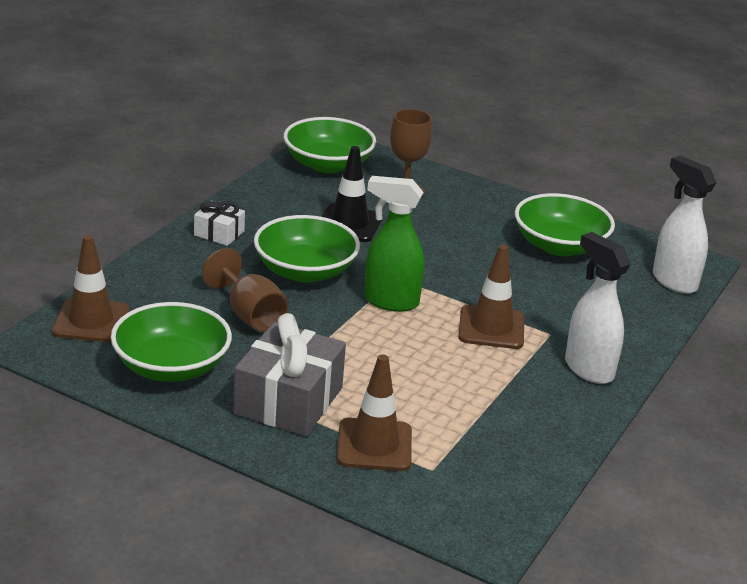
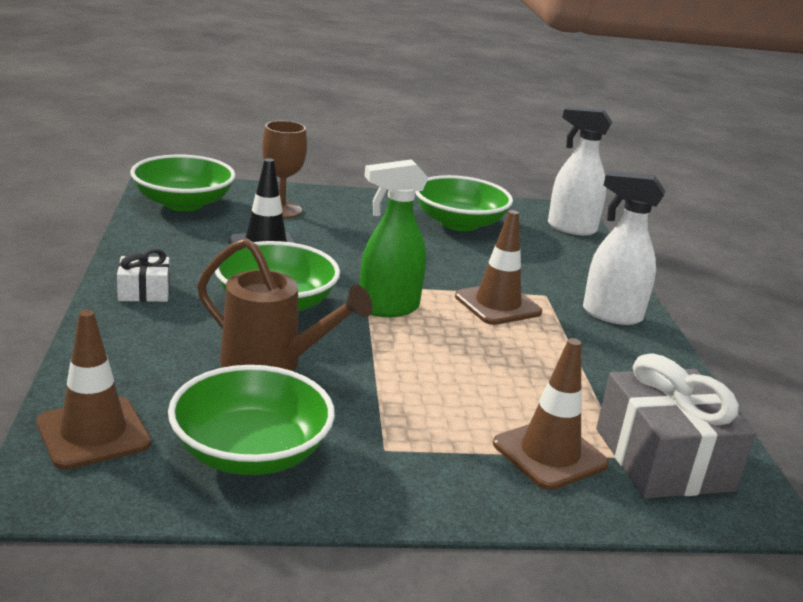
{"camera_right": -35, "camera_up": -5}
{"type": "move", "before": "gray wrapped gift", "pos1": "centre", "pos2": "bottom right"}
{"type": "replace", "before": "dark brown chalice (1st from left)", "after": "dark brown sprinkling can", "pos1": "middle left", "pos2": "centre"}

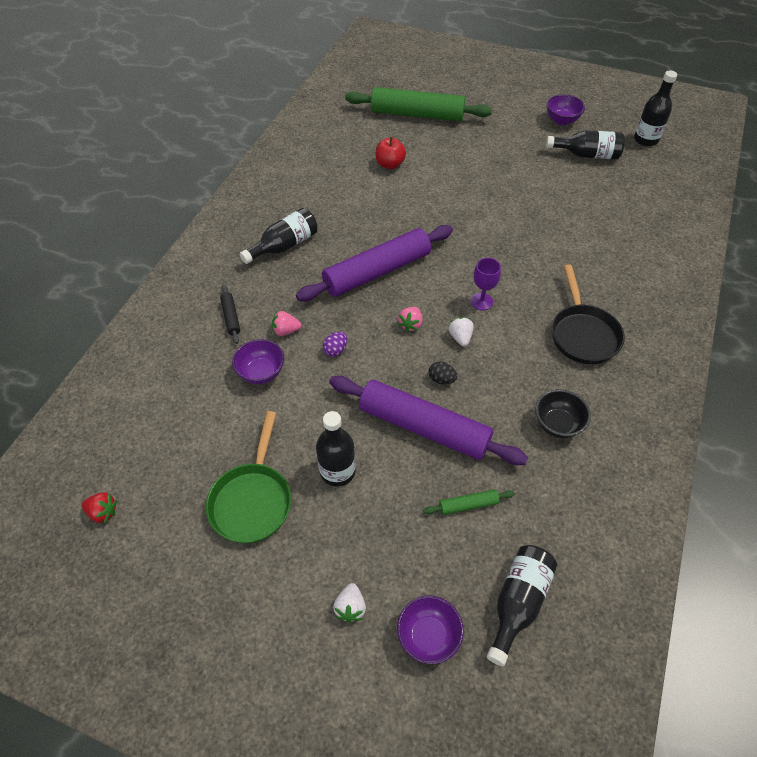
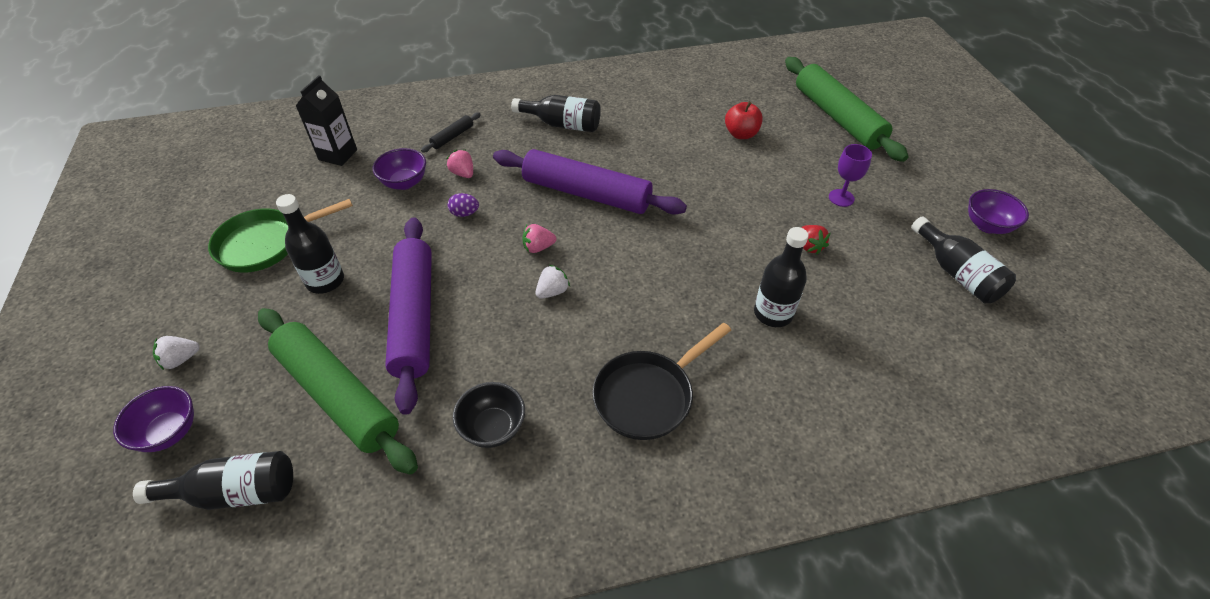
{"camera_right": 55, "camera_up": -5}
{"type": "delete", "before": "ebony egg shape", "pos1": "centre"}
{"type": "insert", "after": "ebony juice carton", "pos2": "top left"}
{"type": "move", "before": "scarlet berry", "pos1": "bottom left", "pos2": "middle right"}
{"type": "move", "before": "violet chalice", "pos1": "centre", "pos2": "top right"}
{"type": "move", "before": "ebony flask (5th from left in the first image)", "after": "ebony flask (4th from left)", "pos1": "top right", "pos2": "centre"}
{"type": "resize", "before": "emerald dough roller (2nd from left in the first image)", "pos1": "centre", "pos2": "middle left", "scale": 2.42}

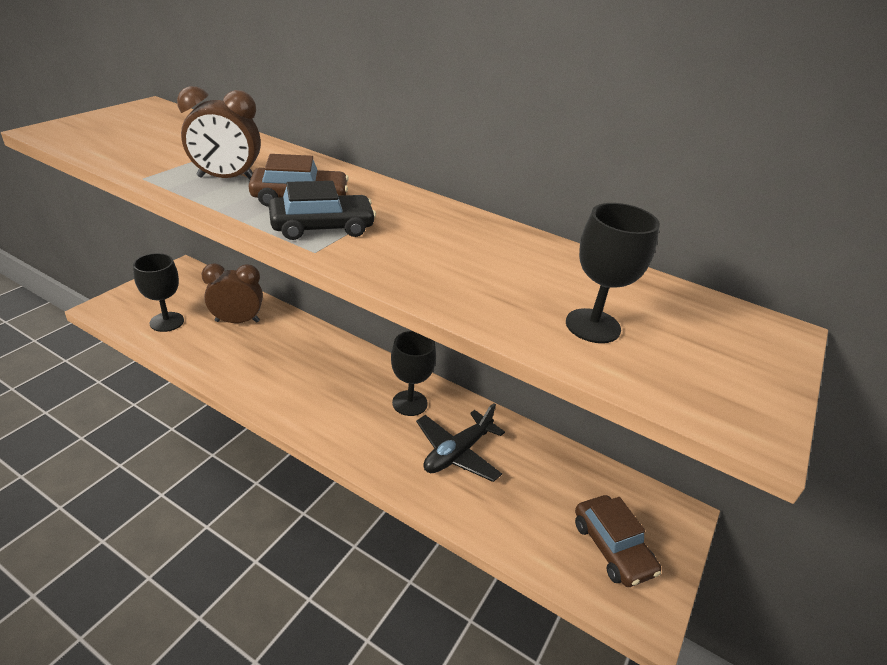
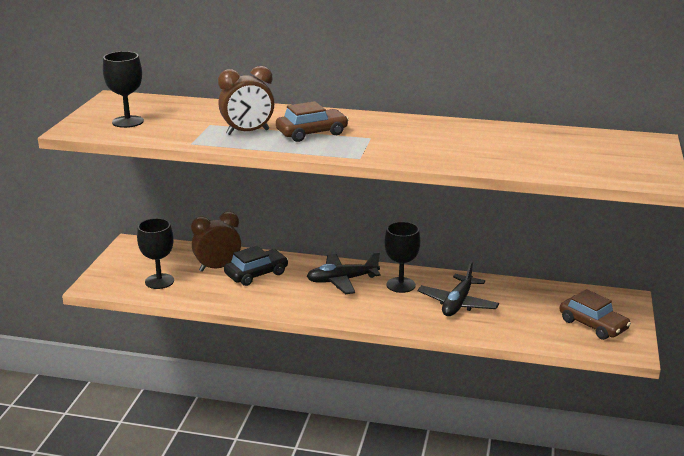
{"camera_right": -15, "camera_up": -10}
{"type": "insert", "after": "ebony aeroplane (1st from left)", "pos2": "centre"}
{"type": "move", "before": "ebony car", "pos1": "top centre", "pos2": "centre"}
{"type": "move", "before": "ebony chalice (3rd from left in the first image)", "after": "ebony chalice (1st from left)", "pos1": "middle right", "pos2": "top left"}

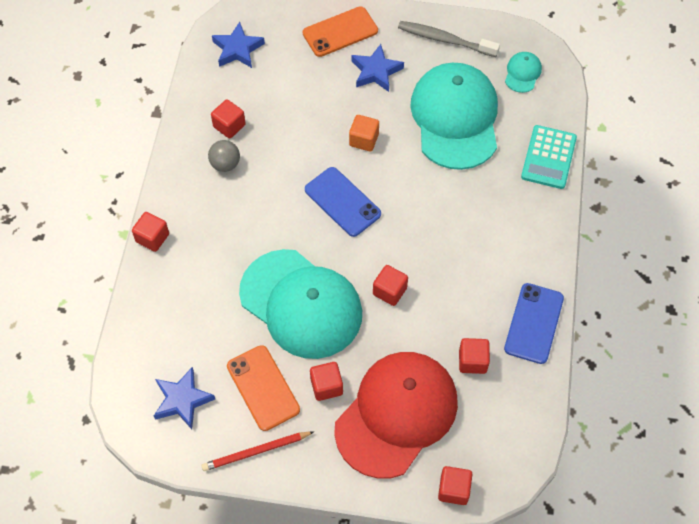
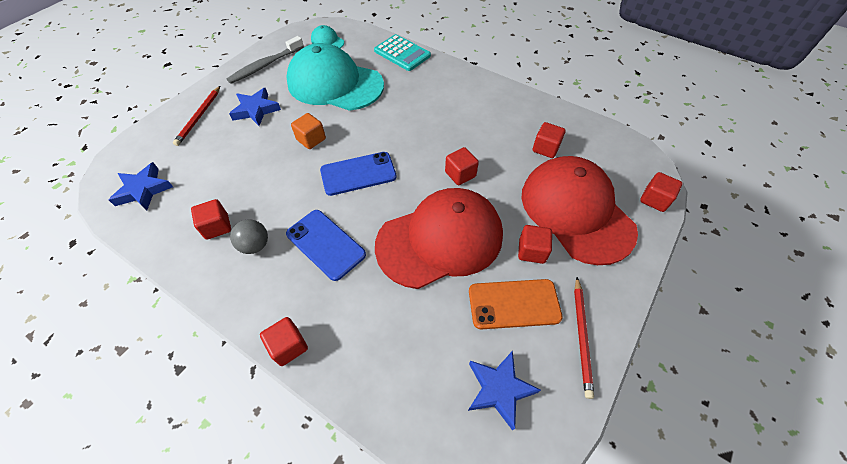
{"camera_right": -65, "camera_up": -5}
{"type": "move", "before": "royal blue mobile phone (2nd from left in the first image)", "after": "royal blue mobile phone (1st from left)", "pos1": "middle right", "pos2": "centre"}
{"type": "replace", "before": "bright orange mobile phone (2nd from left)", "after": "scarlet pencil (1st from left)", "pos1": "top centre", "pos2": "top left"}
{"type": "recolor", "before": "turquoise peaked cap (1st from left)", "after": "scarlet peaked cap (1st from left)", "pos1": "centre", "pos2": "centre"}

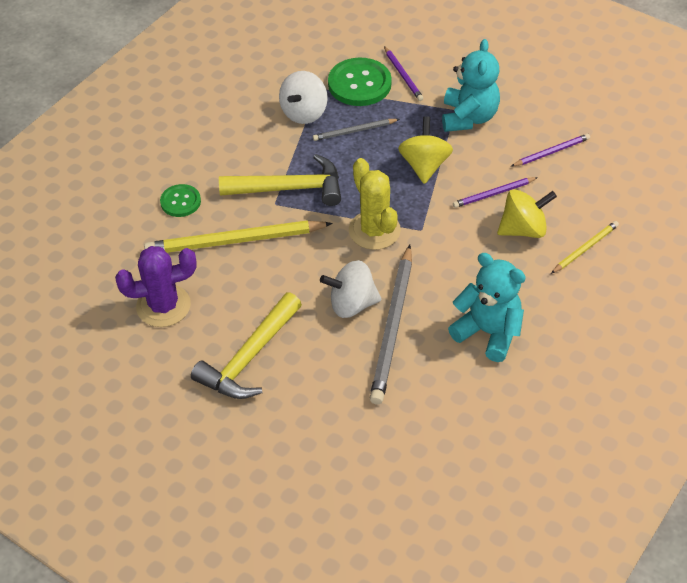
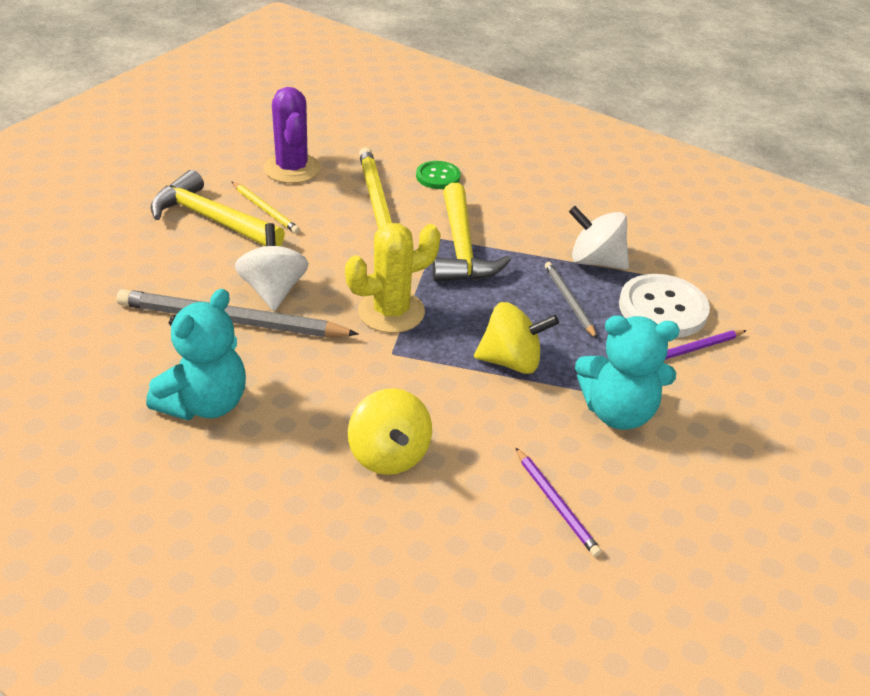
{"camera_right": 85, "camera_up": -10}
{"type": "delete", "before": "violet pencil (2nd from left)", "pos1": "top right"}
{"type": "move", "before": "golden pencil (2nd from left in the first image)", "after": "golden pencil (1st from left)", "pos1": "middle right", "pos2": "top left"}
{"type": "recolor", "before": "emerald button (2nd from left)", "after": "snow-white button", "pos1": "top centre", "pos2": "middle right"}

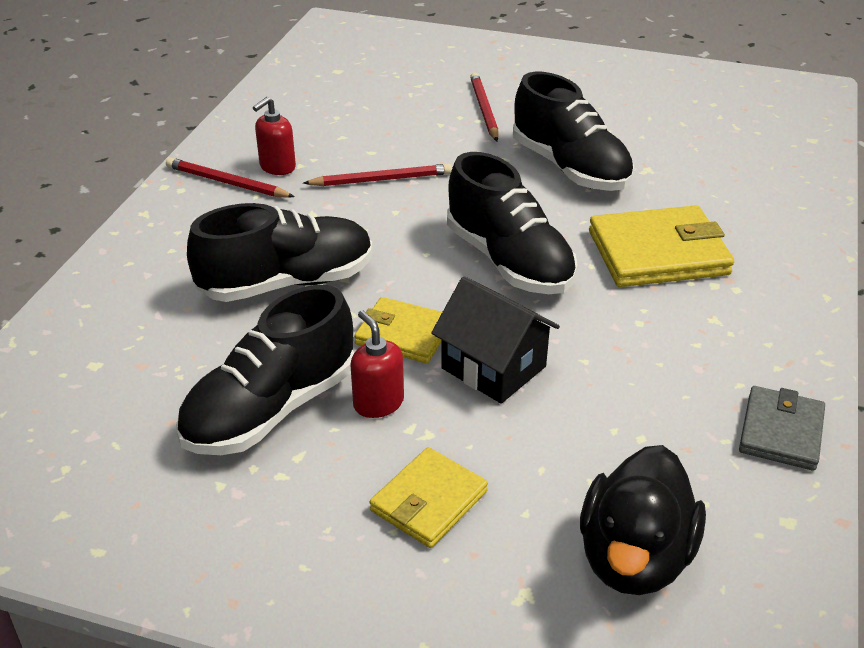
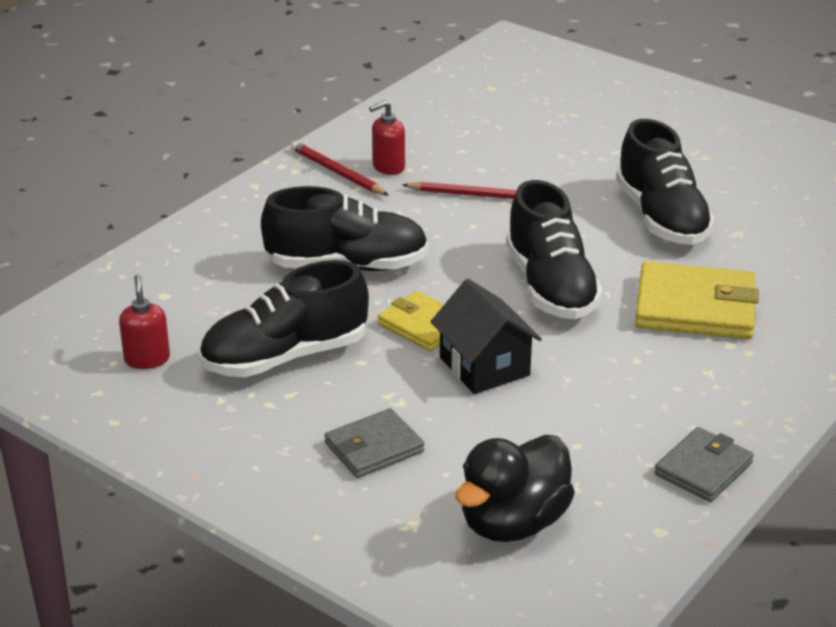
{"camera_right": 20, "camera_up": -5}
{"type": "delete", "before": "scarlet pencil (3rd from left)", "pos1": "top centre"}
{"type": "move", "before": "scarlet pump bottle (2nd from left in the first image)", "after": "scarlet pump bottle (1st from left)", "pos1": "centre", "pos2": "middle left"}
{"type": "recolor", "before": "golden wallet (2nd from left)", "after": "gray wallet (1st from left)", "pos1": "bottom centre", "pos2": "bottom centre"}

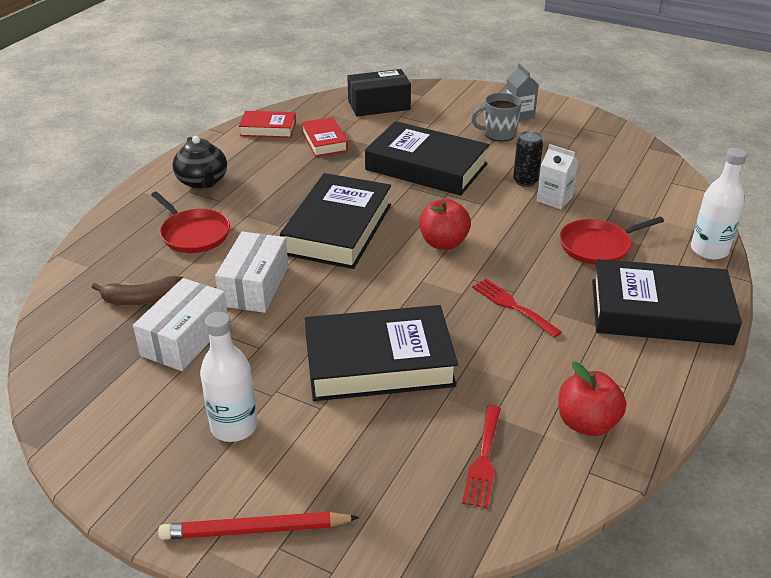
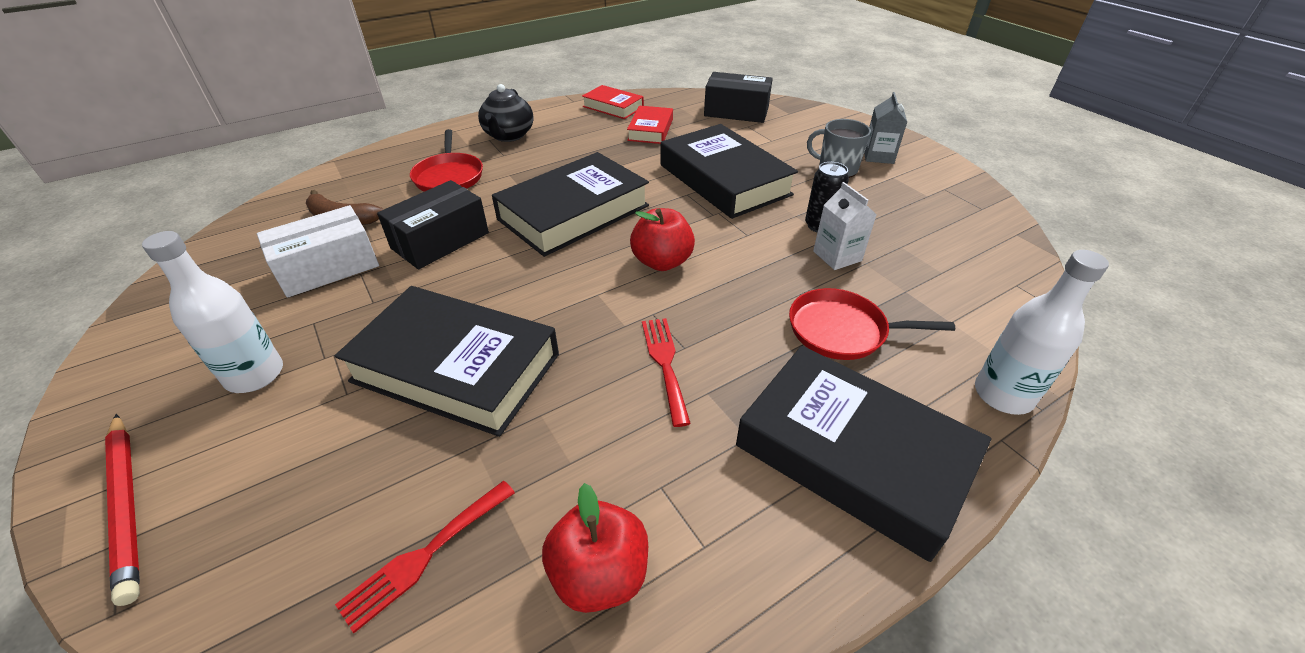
{"camera_right": 30, "camera_up": 5}
{"type": "recolor", "before": "snow-white parcel (2nd from left)", "after": "ebony parcel (1st from left)", "pos1": "middle left", "pos2": "middle left"}
{"type": "rotate", "before": "scarlet pencil", "pos1": "bottom centre", "pos2": "bottom left", "turn": -150}

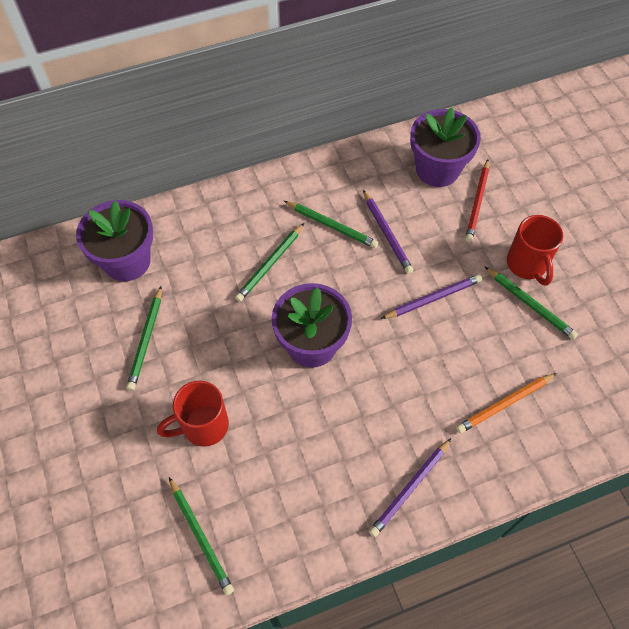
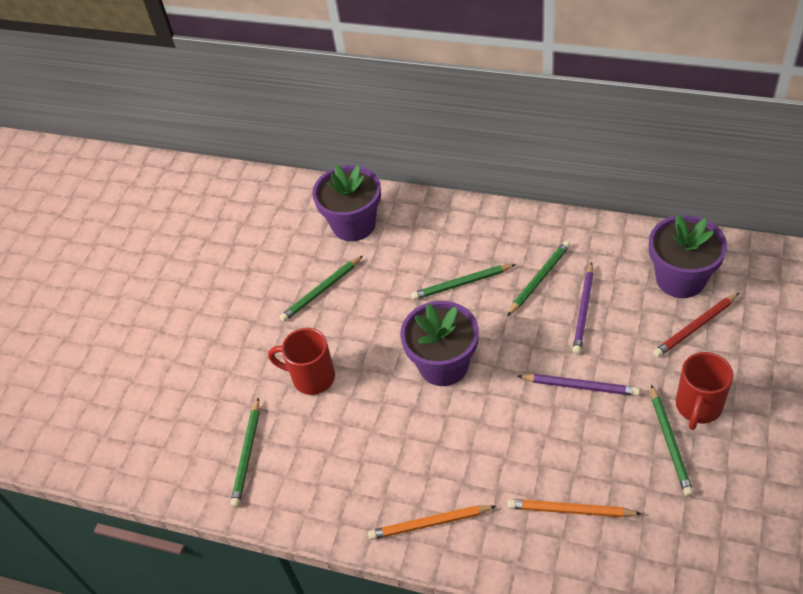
{"camera_right": 45, "camera_up": -10}
{"type": "recolor", "before": "violet pencil (2nd from left)", "after": "bright orange pencil (1st from left)", "pos1": "bottom centre", "pos2": "bottom centre"}
{"type": "rotate", "before": "emerald pencil (4th from left)", "pos1": "centre", "pos2": "middle right", "turn": -120}

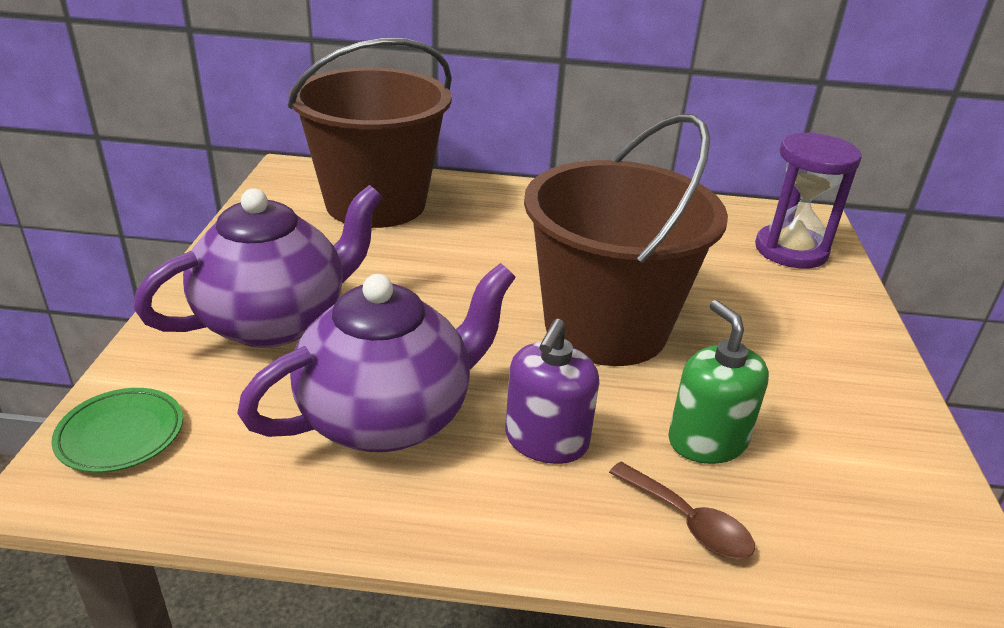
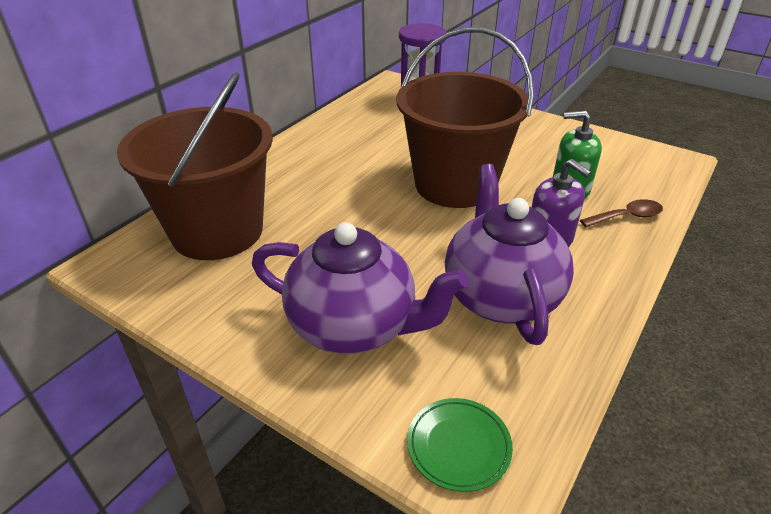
{"camera_right": -60, "camera_up": 5}
{"type": "rotate", "before": "violet china teapot (1st from left)", "pos1": "middle left", "pos2": "centre", "turn": 120}

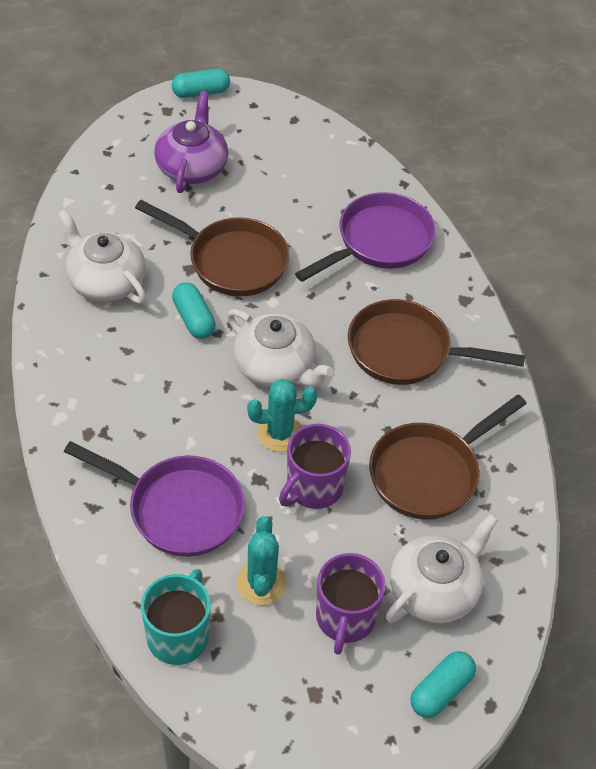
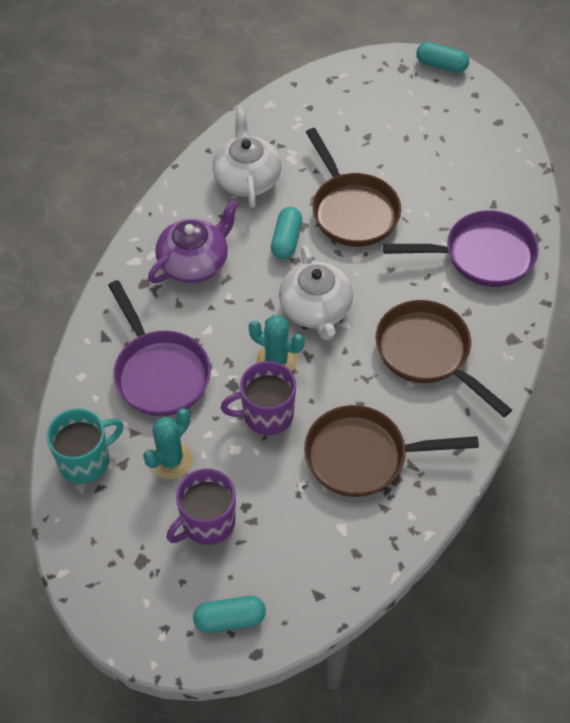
{"camera_right": 40, "camera_up": 5}
{"type": "delete", "before": "snow-white china teapot (3rd from left)", "pos1": "bottom right"}
{"type": "move", "before": "violet china teapot", "pos1": "top left", "pos2": "centre"}

